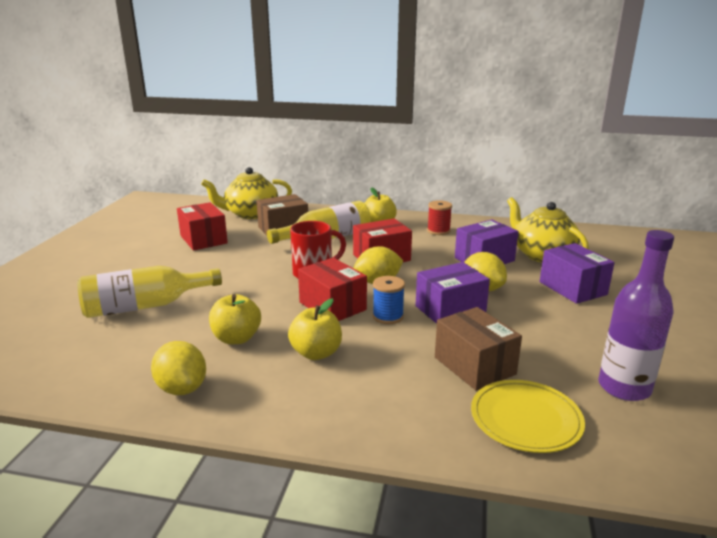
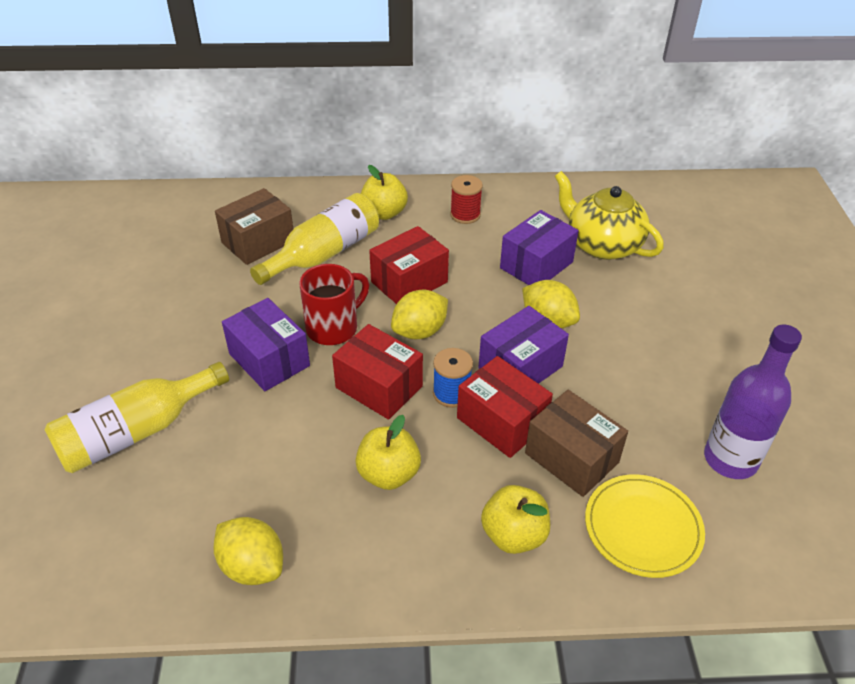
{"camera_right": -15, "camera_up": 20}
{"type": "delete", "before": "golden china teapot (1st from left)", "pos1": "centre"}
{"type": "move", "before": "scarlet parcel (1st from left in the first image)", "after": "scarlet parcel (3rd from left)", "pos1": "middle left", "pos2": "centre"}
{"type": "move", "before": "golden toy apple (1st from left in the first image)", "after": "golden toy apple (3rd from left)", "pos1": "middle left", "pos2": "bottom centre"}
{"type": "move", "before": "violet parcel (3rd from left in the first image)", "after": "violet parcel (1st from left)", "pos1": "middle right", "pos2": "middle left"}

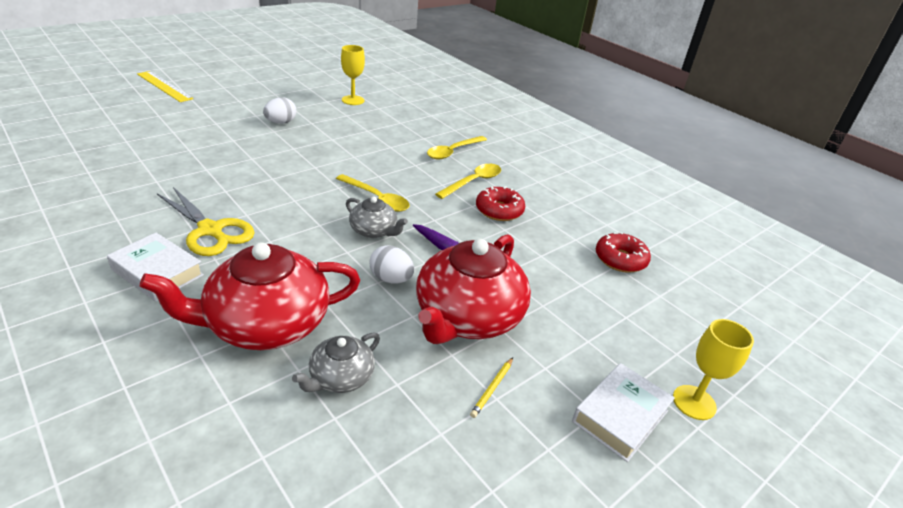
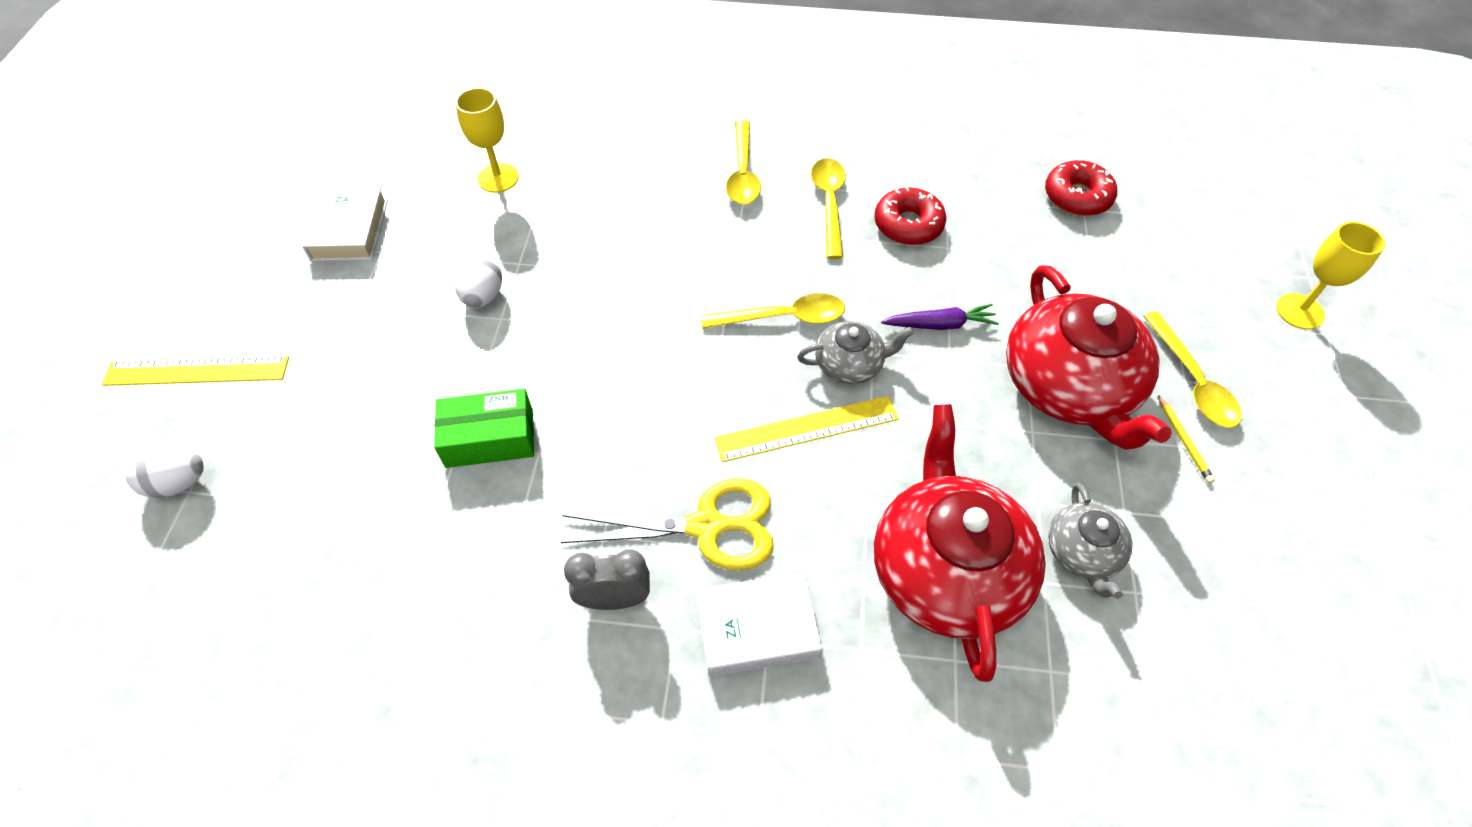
{"camera_right": -40, "camera_up": 20}
{"type": "insert", "after": "emerald parcel", "pos2": "middle left"}
{"type": "insert", "after": "gray bedside clock", "pos2": "bottom centre"}
{"type": "insert", "after": "golden measuring stick (2nd from left)", "pos2": "centre"}
{"type": "insert", "after": "golden spoon (4th from left)", "pos2": "middle right"}
{"type": "move", "before": "snow-white egg shape (2nd from left in the first image)", "after": "snow-white egg shape (1st from left)", "pos1": "centre", "pos2": "middle left"}
{"type": "move", "before": "snow-white hardback (2nd from left in the first image)", "after": "snow-white hardback (1st from left)", "pos1": "bottom right", "pos2": "top left"}
{"type": "rotate", "before": "scarlet china teapot (1st from left)", "pos1": "middle left", "pos2": "centre", "turn": 150}

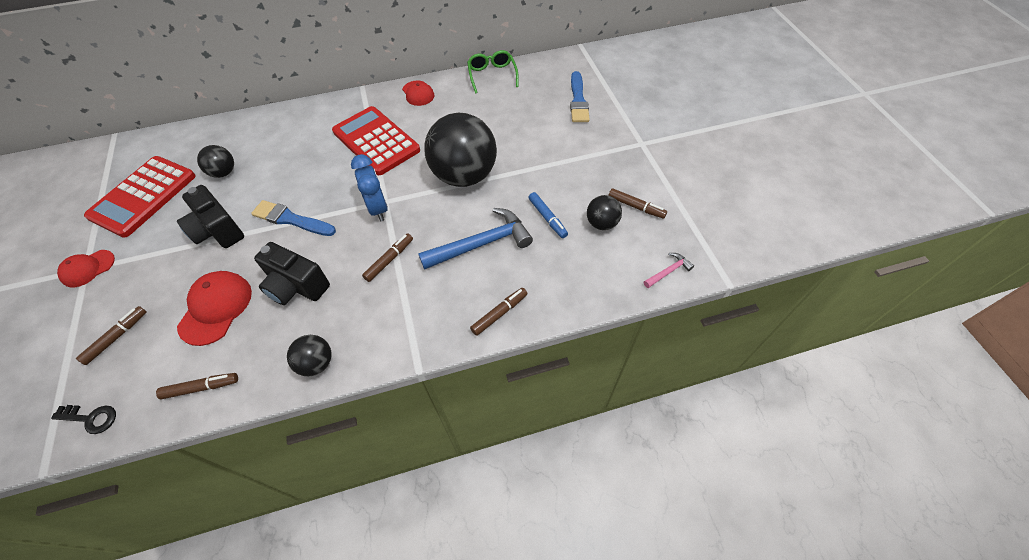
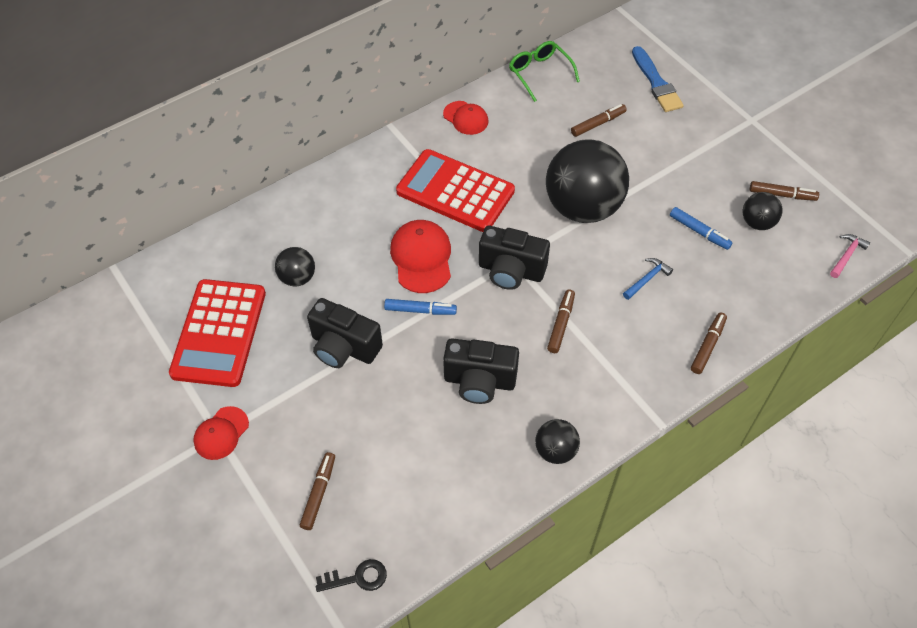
{"camera_right": -20, "camera_up": 0}
{"type": "move", "before": "dark brown marker pen (2nd from left in the first image)", "after": "dark brown marker pen (3rd from left)", "pos1": "bottom left", "pos2": "top centre"}
{"type": "move", "before": "scarlet peaked cap (2nd from left)", "pos1": "middle left", "pos2": "centre"}
{"type": "replace", "before": "royal blue paintbrush (1st from left)", "after": "royal blue marker pen (1st from left)", "pos1": "middle left", "pos2": "centre"}
{"type": "replace", "before": "royal blue bedside clock", "after": "ebony photo camera (3rd from left)", "pos1": "centre", "pos2": "centre"}
{"type": "resize", "before": "royal blue claw hammer", "pos1": "centre", "pos2": "middle right", "scale": 0.47}

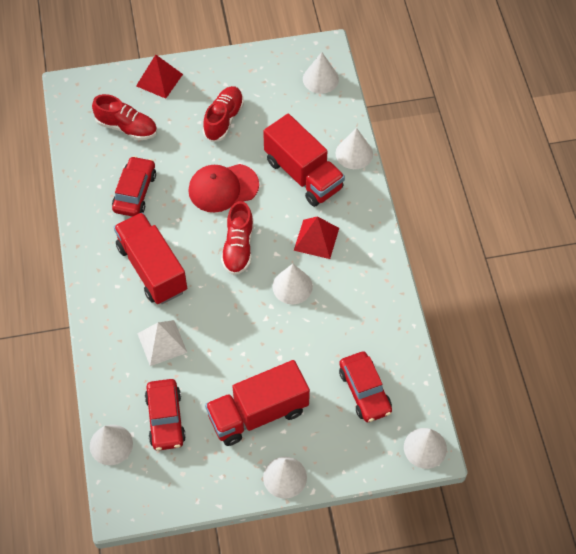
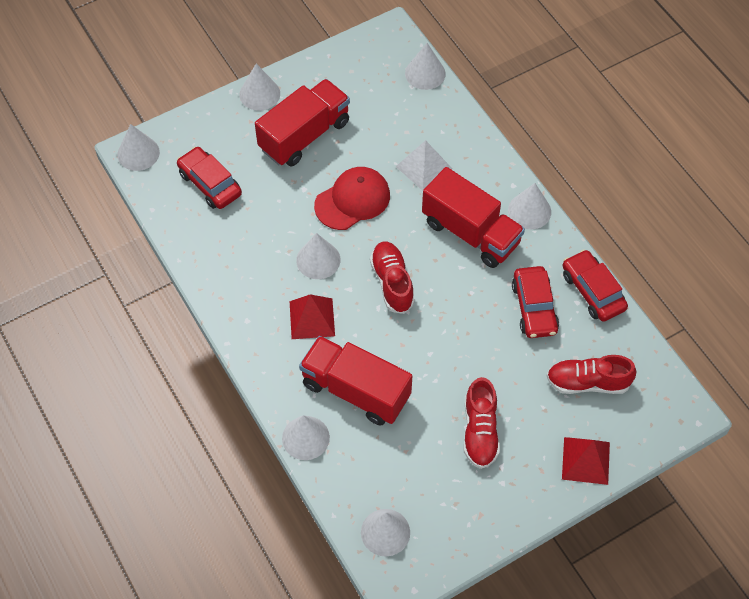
{"camera_right": 160, "camera_up": 0}
{"type": "insert", "after": "snow-white solid cone (7th from left)", "pos2": "middle right"}
{"type": "move", "before": "scarlet car (2nd from left in the first image)", "after": "scarlet car (3rd from left)", "pos1": "bottom left", "pos2": "middle right"}
{"type": "move", "before": "scarlet peaked cap", "pos1": "centre", "pos2": "top centre"}

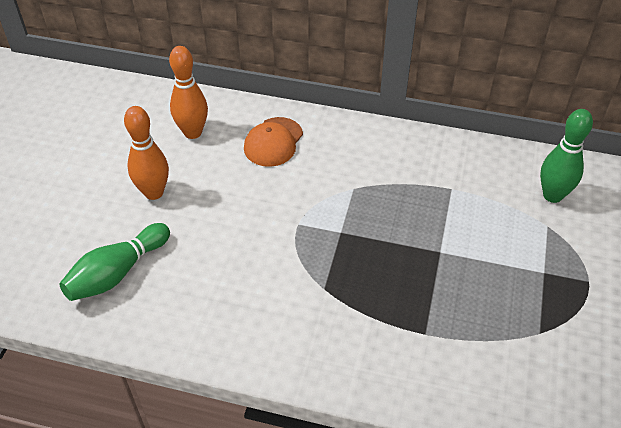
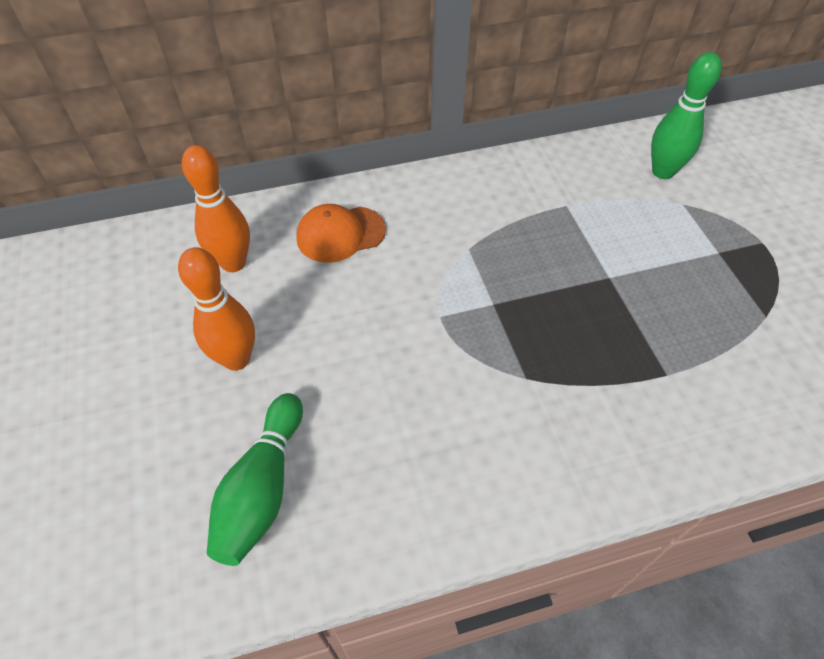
{"camera_right": -30, "camera_up": 5}
{"type": "rotate", "before": "bright orange peaked cap", "pos1": "top centre", "pos2": "centre", "turn": 75}

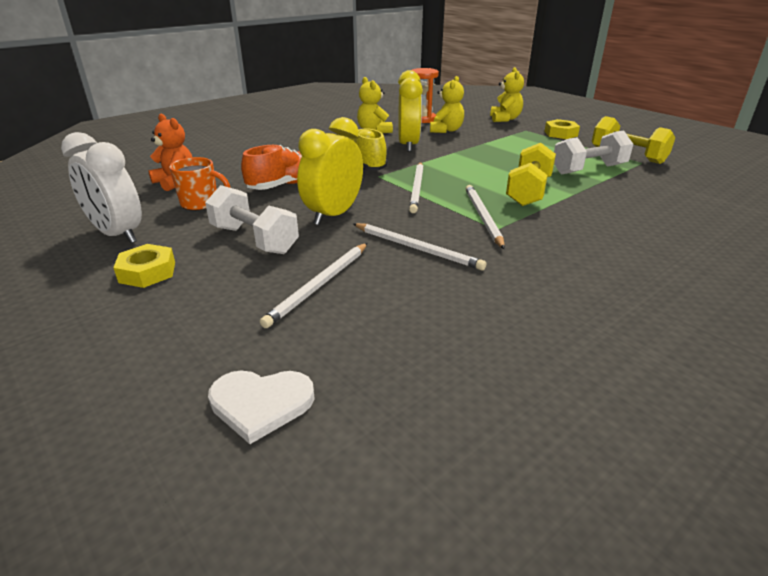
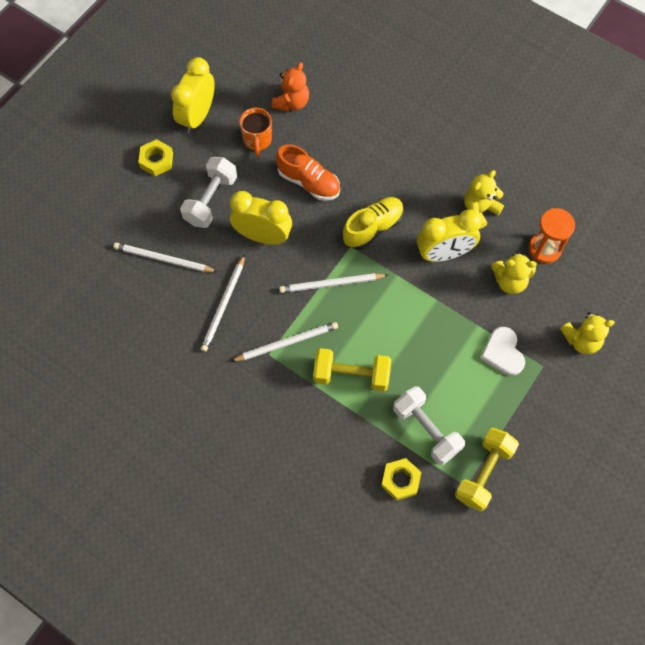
{"camera_right": 75, "camera_up": 35}
{"type": "move", "before": "snow-white heart shape", "pos1": "bottom centre", "pos2": "middle right"}
{"type": "move", "before": "golden nut (2nd from left)", "pos1": "top right", "pos2": "bottom centre"}
{"type": "recolor", "before": "snow-white bedside clock", "after": "golden bedside clock (1st from left)", "pos1": "top left", "pos2": "top left"}

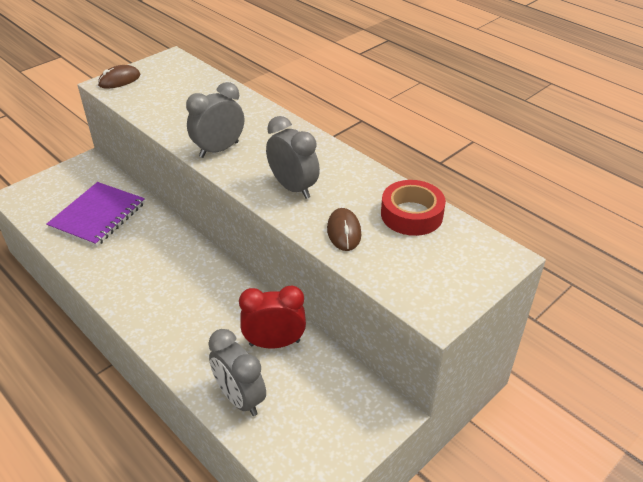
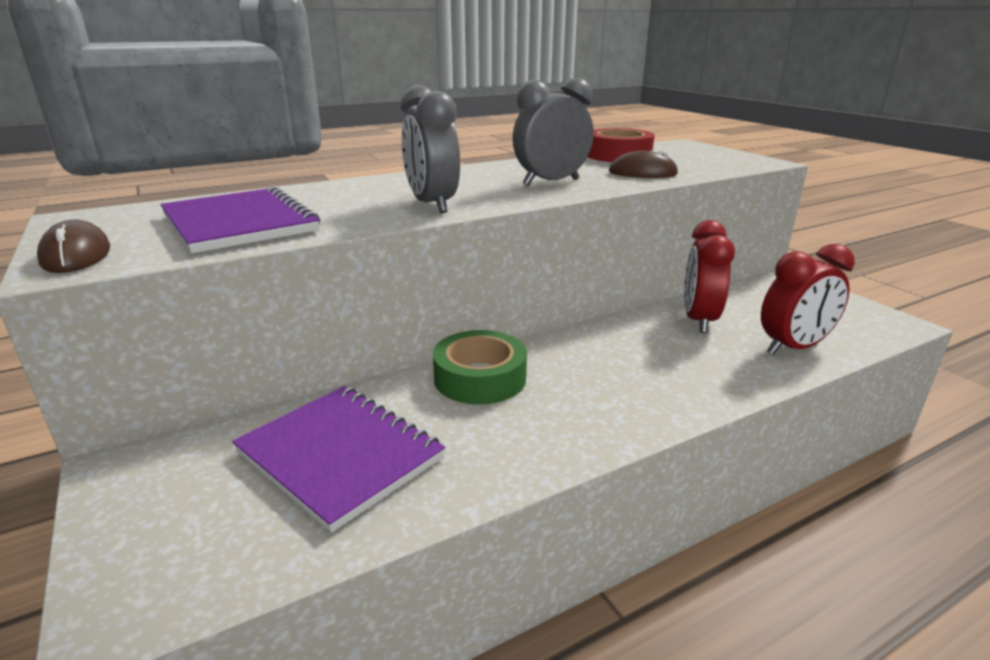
{"camera_right": -75, "camera_up": -15}
{"type": "insert", "after": "violet notebook (1st from left)", "pos2": "top left"}
{"type": "insert", "after": "emerald roll of tape", "pos2": "centre"}
{"type": "recolor", "before": "gray bedside clock (2nd from left)", "after": "scarlet bedside clock (2nd from left)", "pos1": "bottom centre", "pos2": "middle right"}

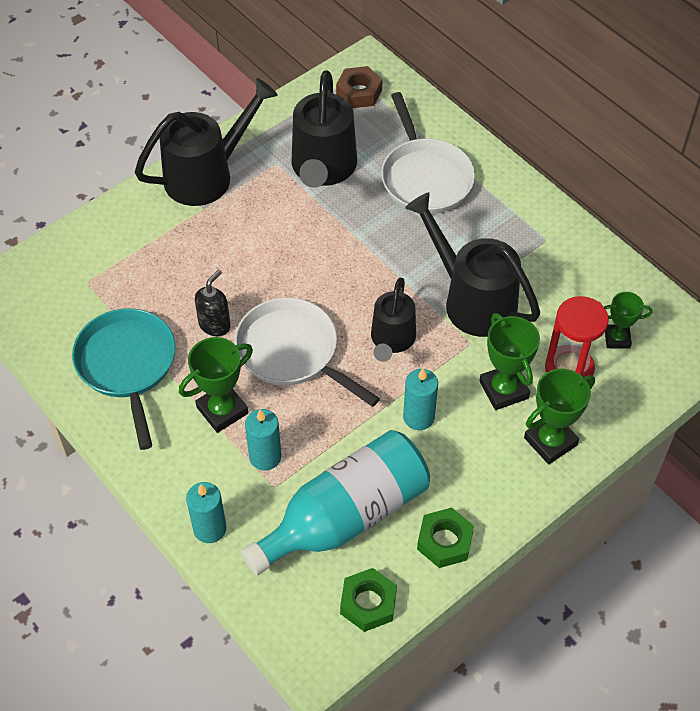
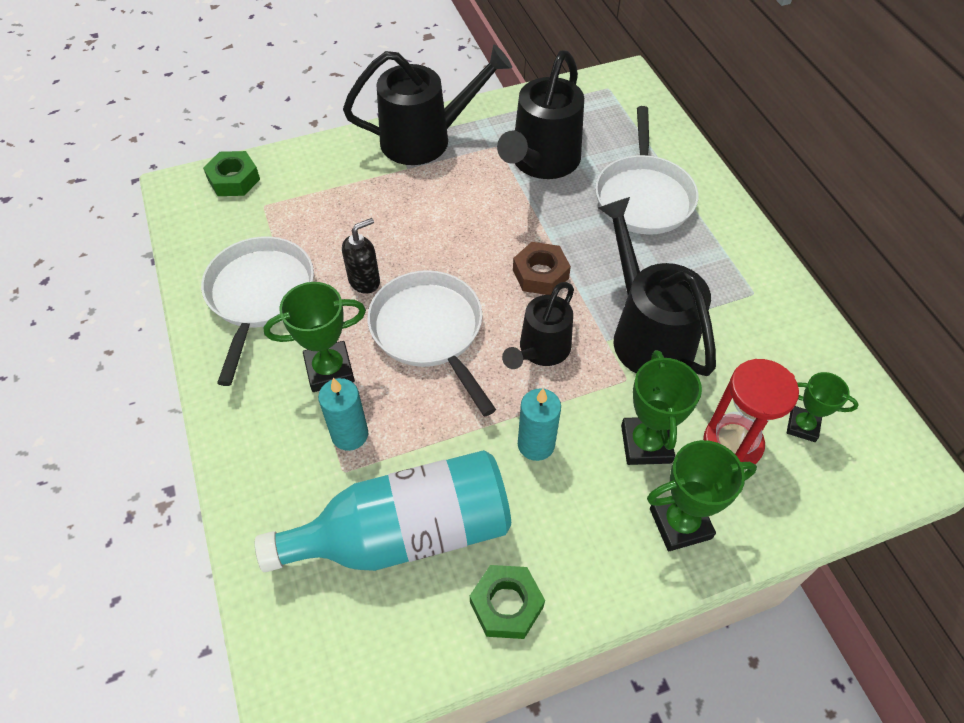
{"camera_right": 20, "camera_up": 0}
{"type": "delete", "before": "turquoise wax candle (1st from left)", "pos1": "bottom left"}
{"type": "move", "before": "dark brown nut", "pos1": "top centre", "pos2": "centre"}
{"type": "move", "before": "emerald nut (1st from left)", "pos1": "bottom centre", "pos2": "top left"}
{"type": "recolor", "before": "turquoise pan", "after": "snow-white pan (1st from left)", "pos1": "middle left", "pos2": "middle left"}

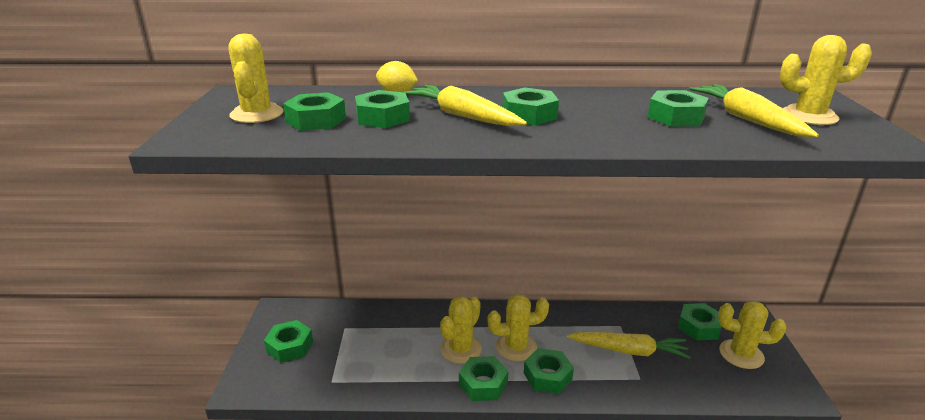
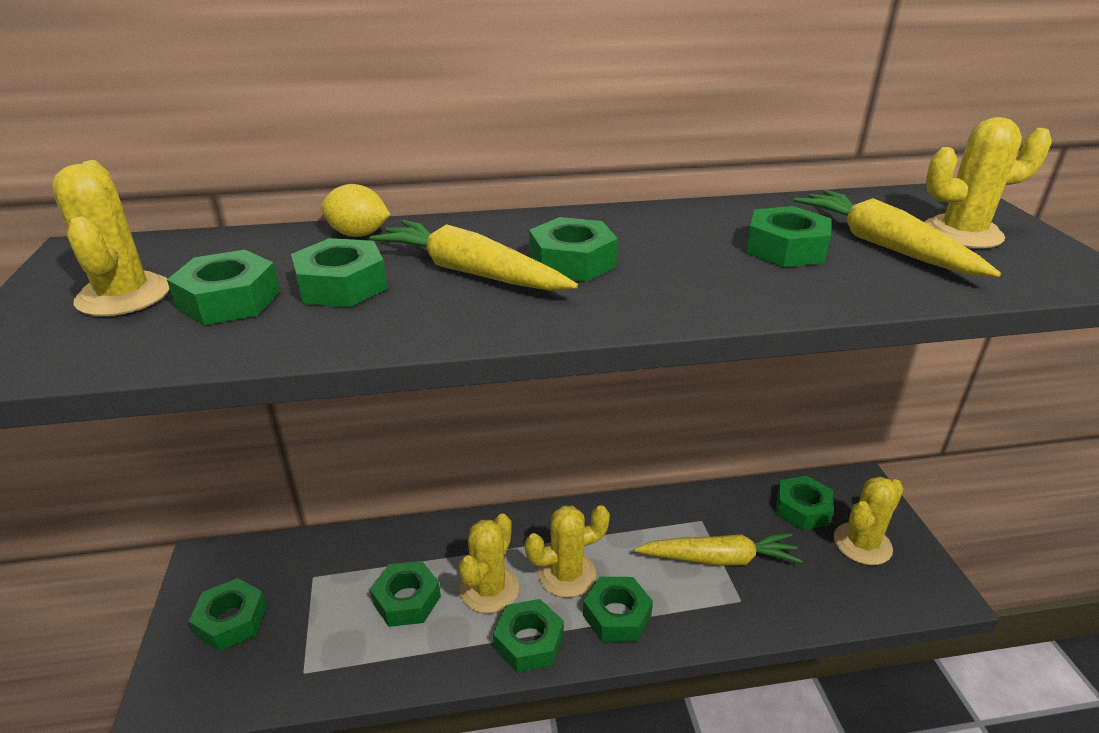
{"camera_right": -10, "camera_up": 5}
{"type": "insert", "after": "emerald nut (4th from left)", "pos2": "bottom centre"}
{"type": "rotate", "before": "golden saguaro cactus (4th from left)", "pos1": "bottom right", "pos2": "bottom right", "turn": -45}

